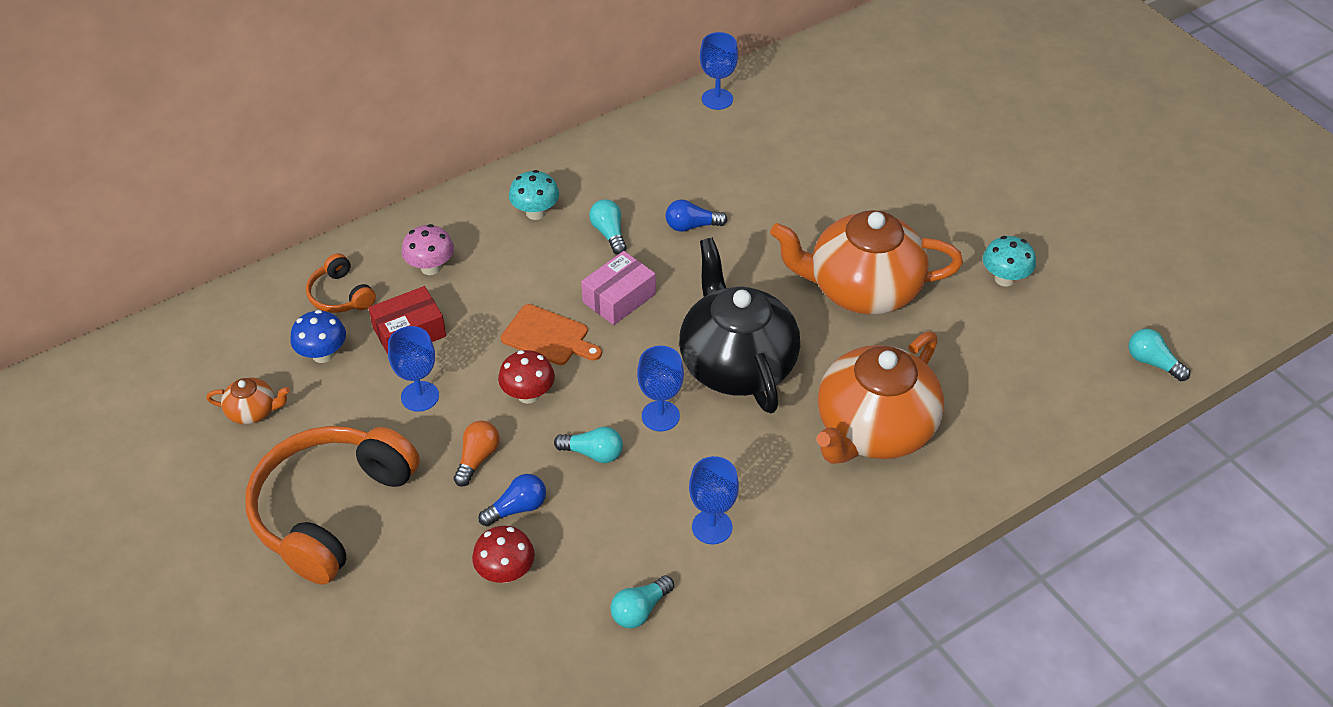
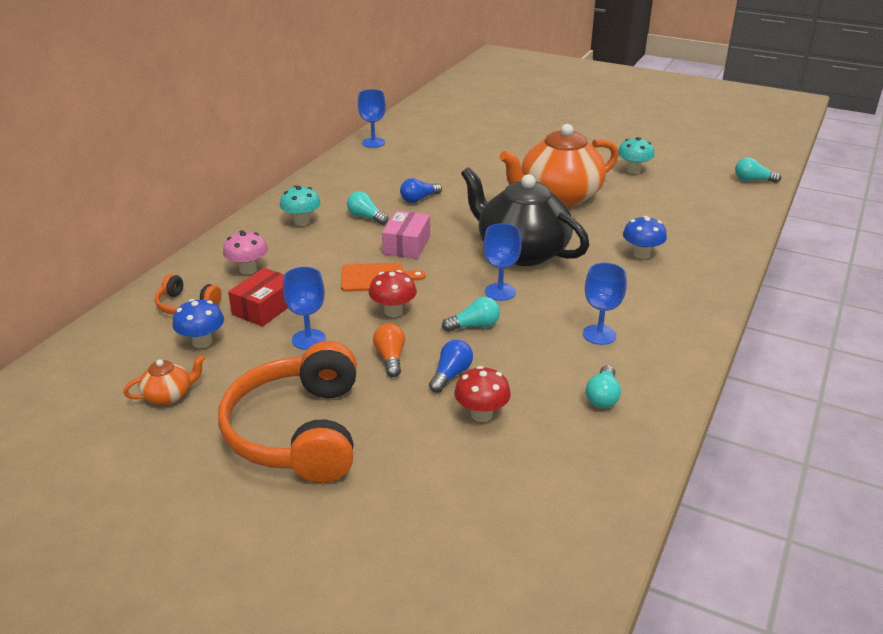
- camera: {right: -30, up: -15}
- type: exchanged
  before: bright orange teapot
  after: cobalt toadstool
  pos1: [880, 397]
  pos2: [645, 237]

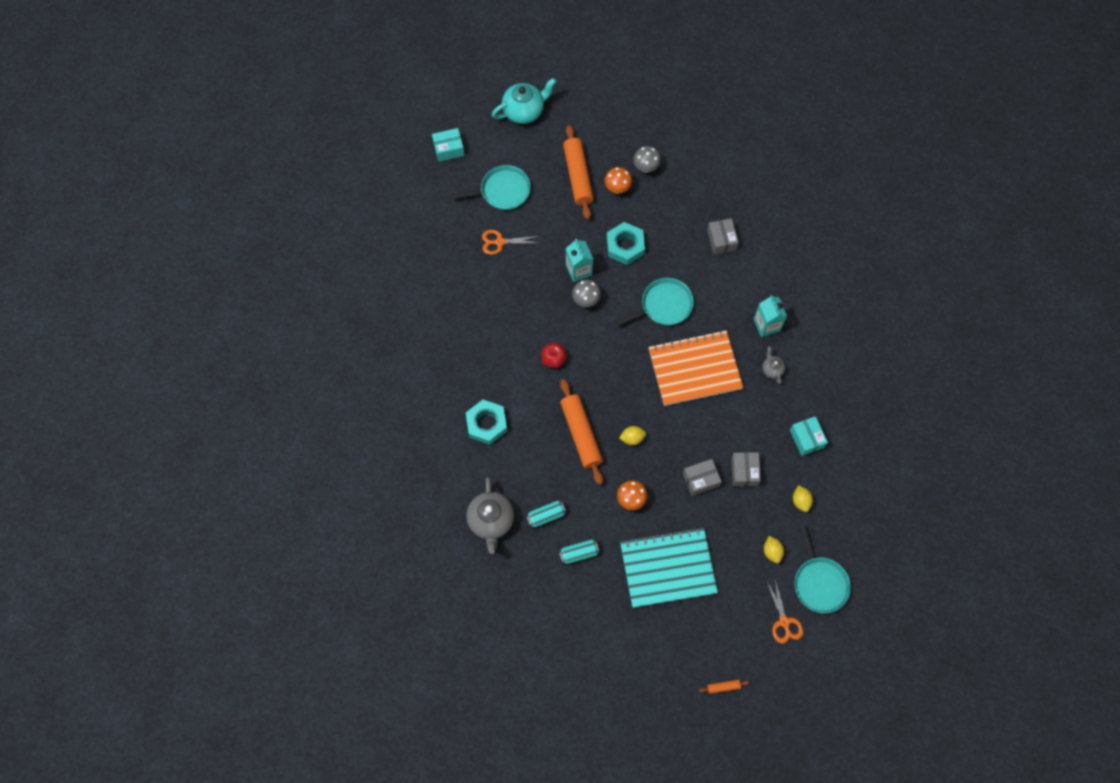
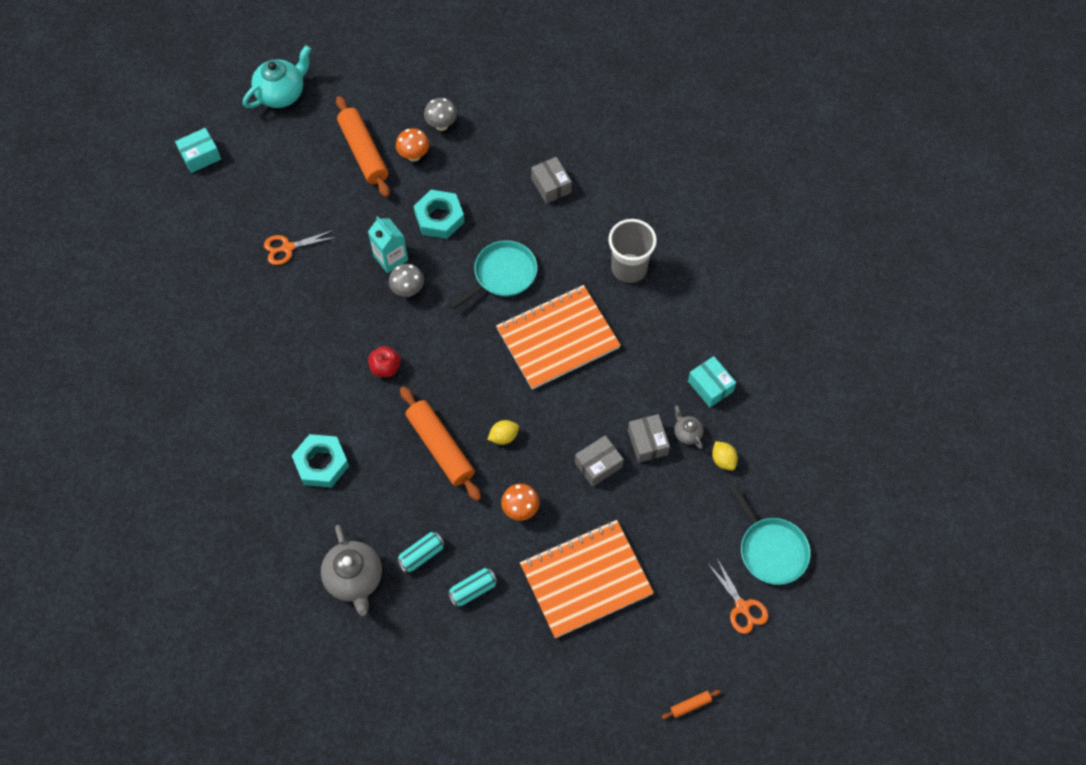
- camera: {right: -15, up: -5}
- type: missing
  before: aqua skillet
  pos1: [491, 187]
- type: colour
  before: aqua notebook
  after: bright orange notebook
  pos1: [669, 567]
  pos2: [587, 579]
- type: exchanged
  before: aqua milk carton
  after: gray beaker
  pos1: [770, 316]
  pos2: [632, 251]
- type: relocated
  before: gray teapot
  pos1: [773, 365]
  pos2: [688, 427]
- type: missing
  before: yellow citrus fruit
  pos1: [774, 549]

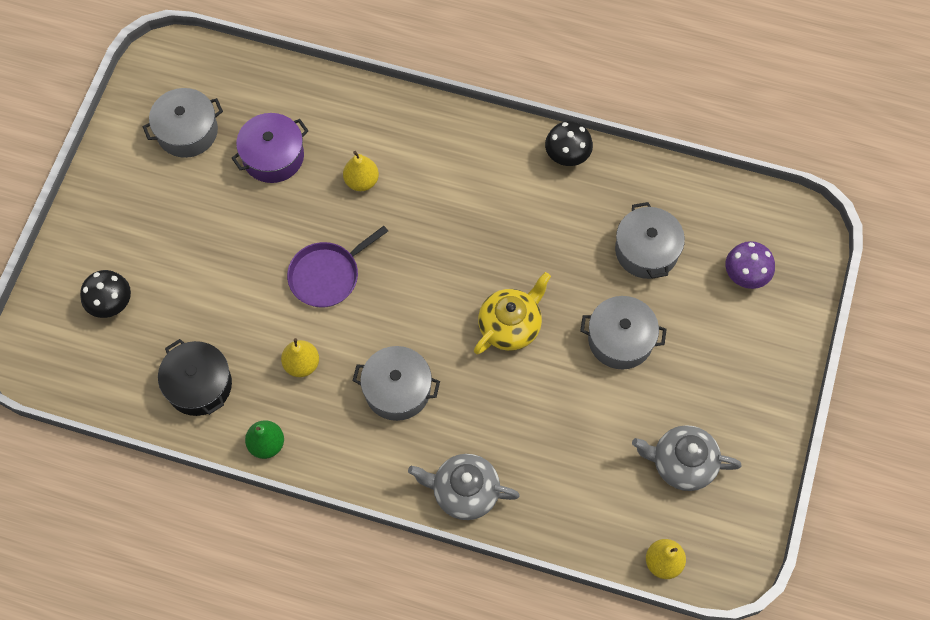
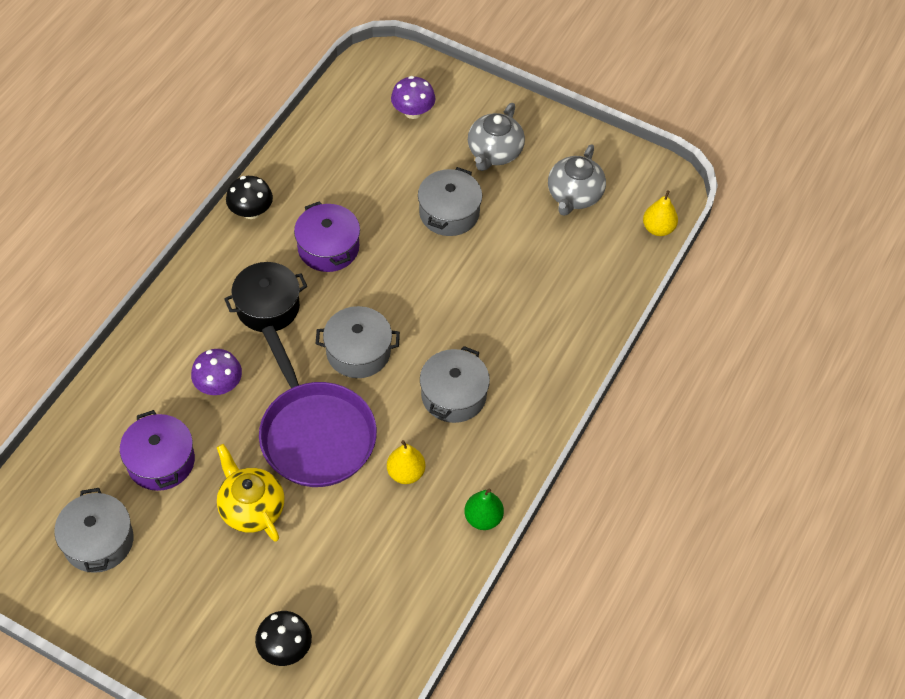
- camera: {right: -80, up: -10}
- type: relocated
  before: black stockpot
  pos1: [195, 377]
  pos2: [265, 297]
- type: size
  before: violet skillet
  pos1: [337, 267]
  pos2: [318, 406]
  scale: 1.59
- type: exchanged
  before: yellow pear
  after: violet toadstool
  pos1: [361, 171]
  pos2: [216, 372]
- type: relocated
  before: gray teapot
  pos1: [464, 487]
  pos2: [496, 137]
- type: relocated
  before: yellow teapot
  pos1: [512, 313]
  pos2: [251, 493]
- type: relocated
  before: gray stockpot
  pos1: [650, 240]
  pos2: [358, 342]
- type: appeared
  after: violet stockpot
  pos2: [327, 236]

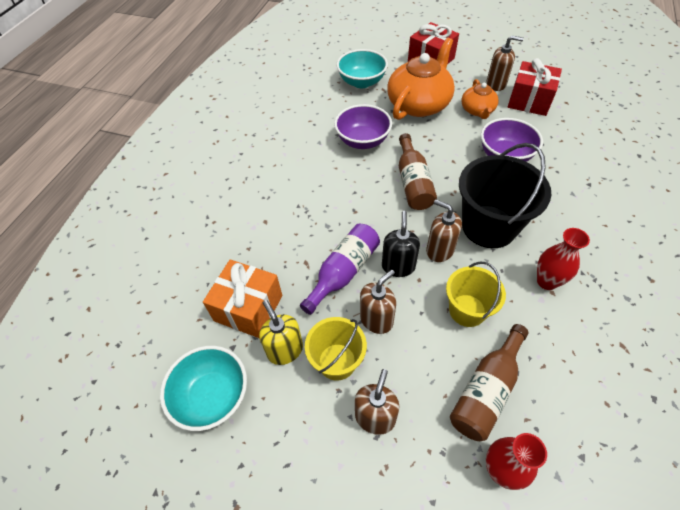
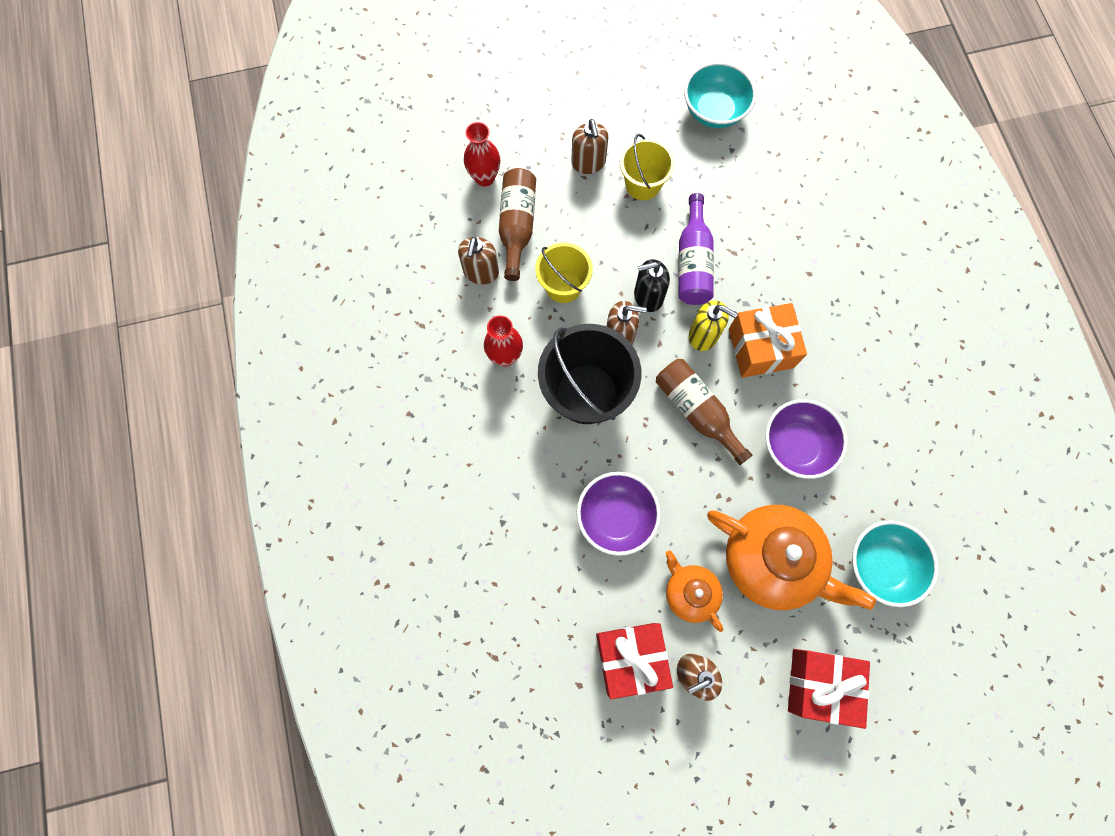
- camera: {right: 145, up: 20}
- type: relocated
  before: bright orange gift
  pos1: [242, 299]
  pos2: [768, 340]
- type: relocated
  before: yellow soap dispenser
  pos1: [281, 332]
  pos2: [713, 325]
- type: relocated
  before: russet soap dispenser
  pos1: [378, 302]
  pos2: [478, 261]
- type: spun
  before: black soap dispenser
  pos1: [401, 244]
  pos2: [652, 285]
  turn: 105
- type: spun
  before: bright orange teapot
  pos1: [421, 79]
  pos2: [791, 557]
  turn: -60

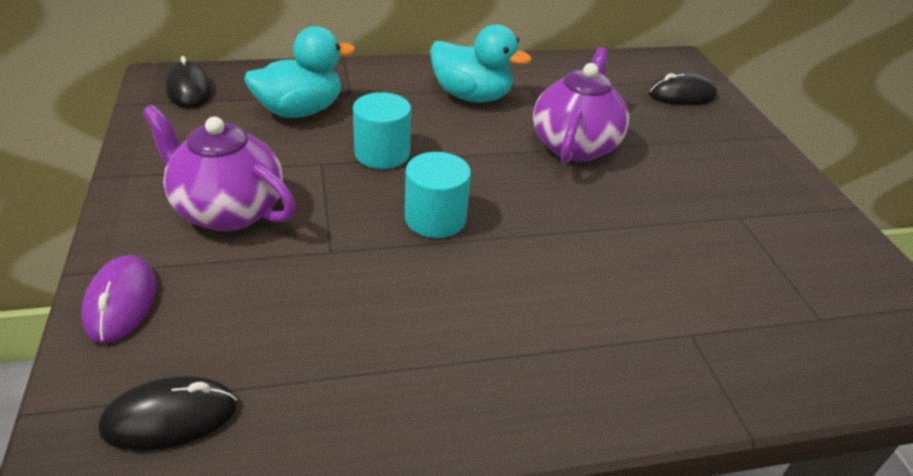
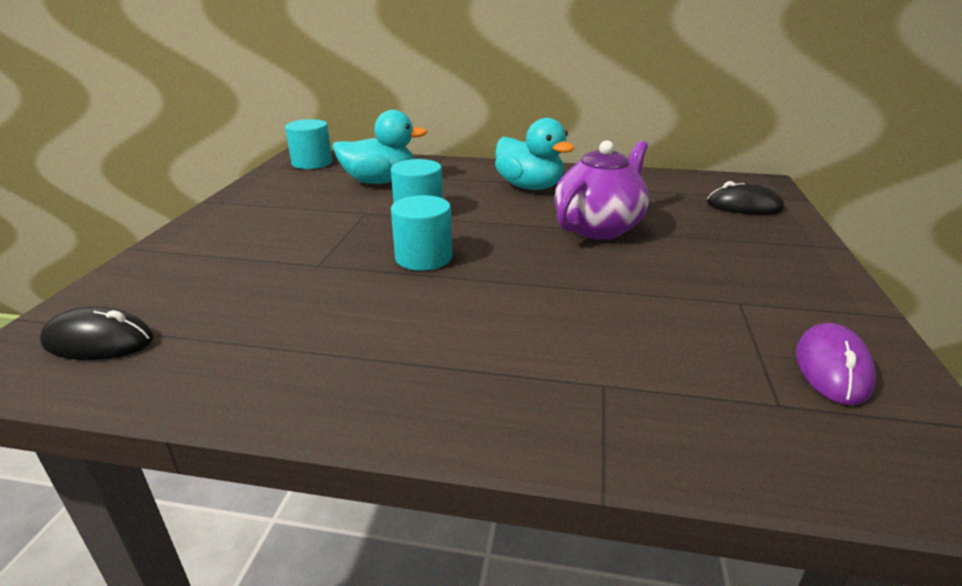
- camera: {right: 25, up: -10}
- type: relocated
  before: violet PC mouse
  pos1: [118, 299]
  pos2: [836, 364]
- type: missing
  before: violet teapot
  pos1: [219, 168]
- type: exchanged
  before: black PC mouse
  after: aqua solid cylinder
  pos1: [188, 82]
  pos2: [308, 144]

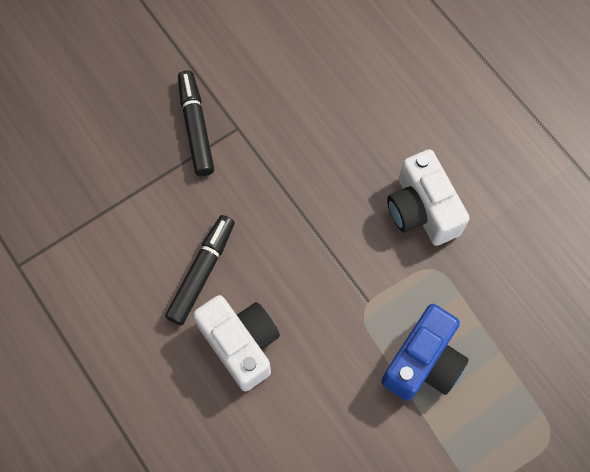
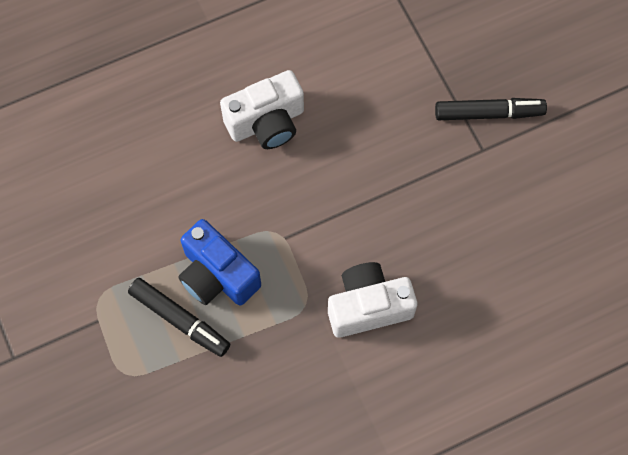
- camera: {right: 100, up: 0}
- type: relocated
  before: black marker
  pos1: [200, 270]
  pos2: [179, 317]

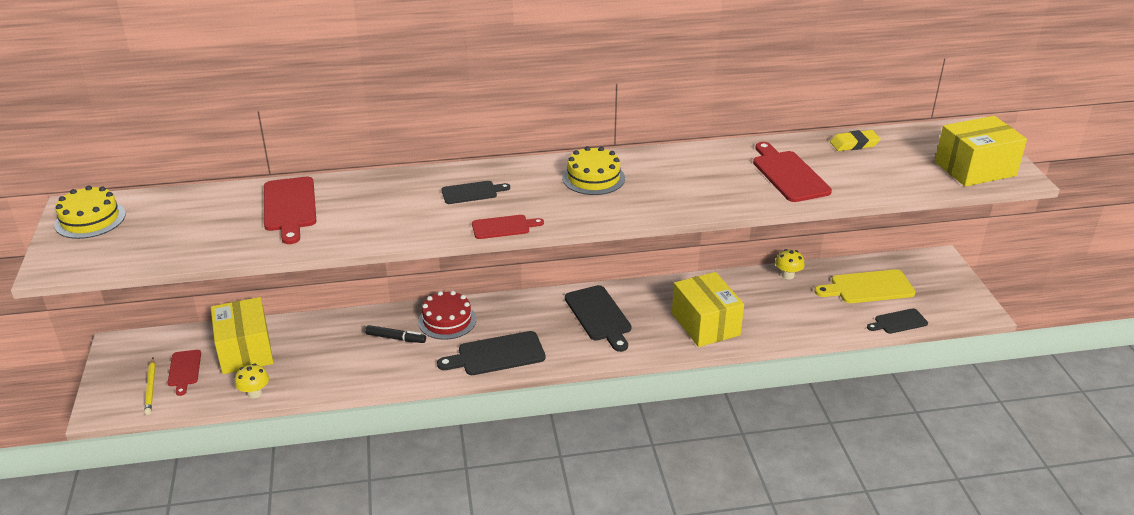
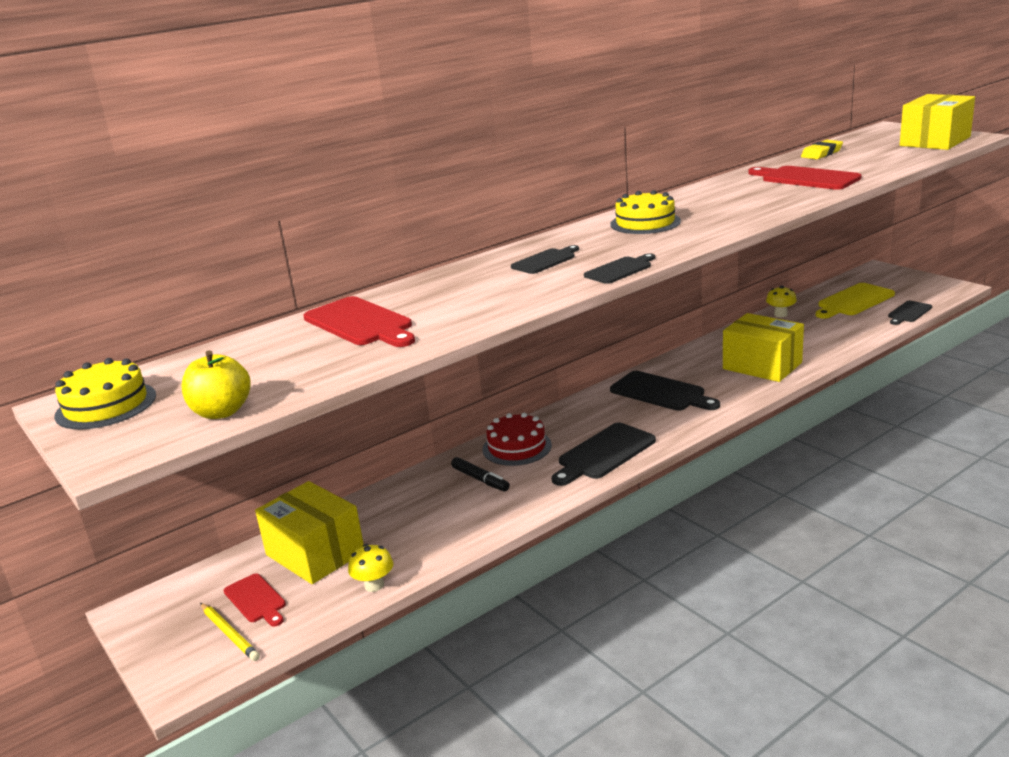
- camera: {right: -25, up: -10}
- type: spun
  before: black marker
  pos1: [395, 334]
  pos2: [480, 474]
  turn: 60
- type: colour
  before: red cutting board
  after: black cutting board
  pos1: [508, 227]
  pos2: [619, 269]
- type: appeared
  after: yellow apple fruit
  pos2: [216, 384]

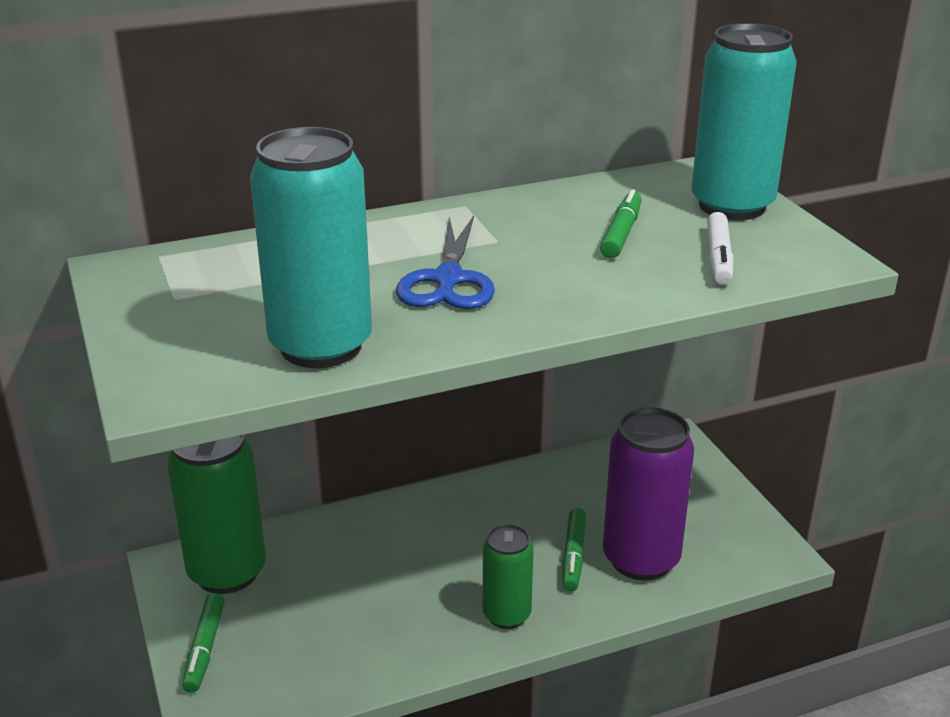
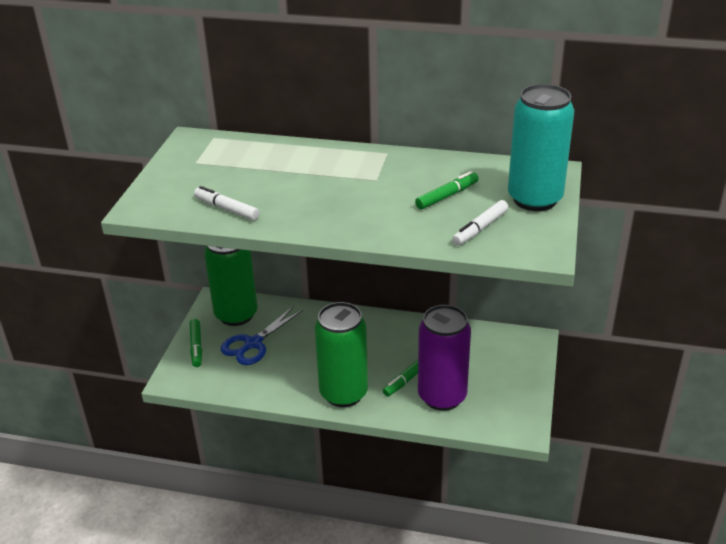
- camera: {right: 35, up: 5}
- type: spun
  before: emerald marker
  pos1: [203, 643]
  pos2: [196, 343]
  turn: -45
- type: exchanged
  before: aqua can
  after: pure white marker
  pos1: [311, 247]
  pos2: [226, 203]
- type: relocated
  before: cobalt scissors
  pos1: [445, 262]
  pos2: [262, 335]
- type: size
  before: emerald can
  pos1: [508, 576]
  pos2: [341, 354]
  scale: 1.7

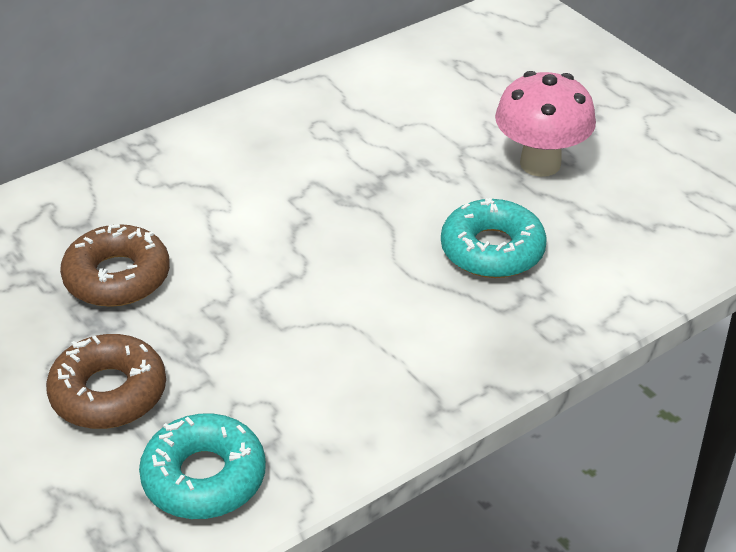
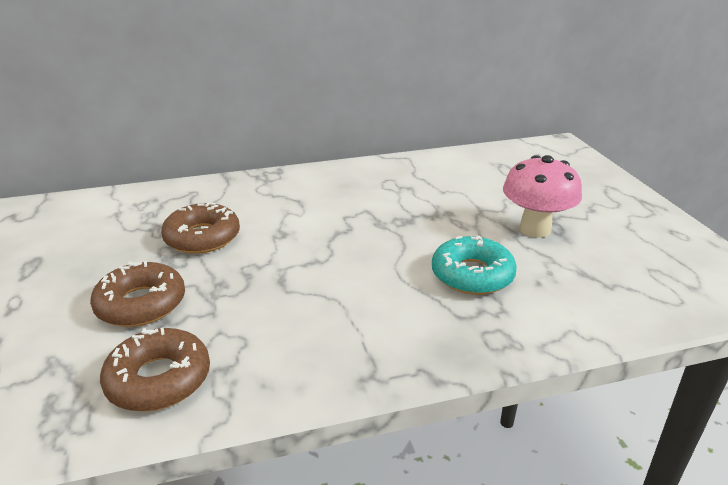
- camera: {right: 20, up: -10}
- type: colour
  before: aqua glazed donut
  after: russet glazed donut
  pos1: [202, 466]
  pos2: [155, 369]

